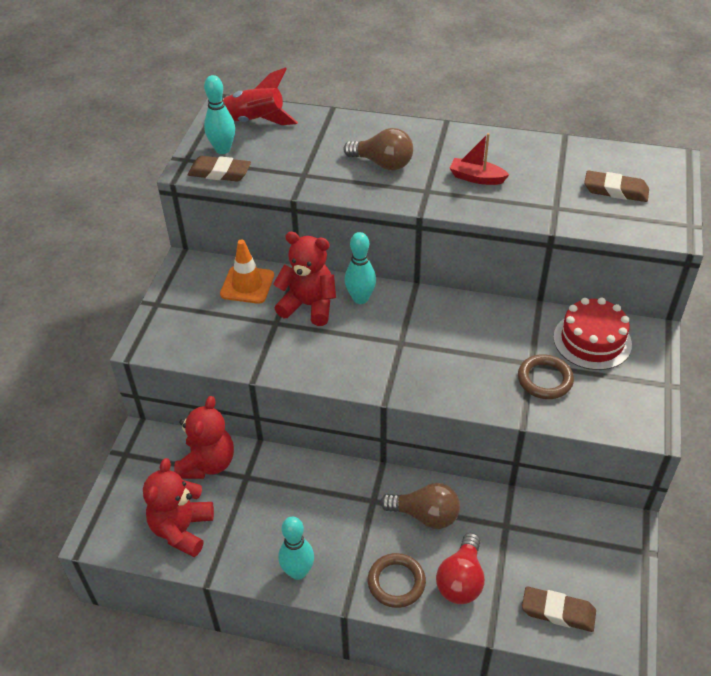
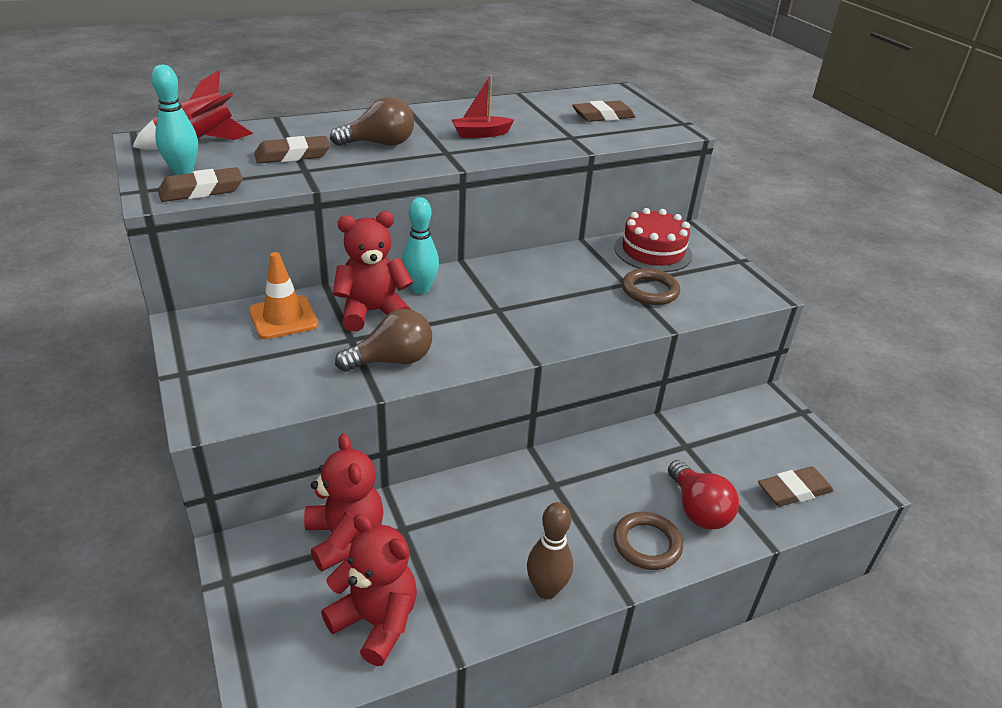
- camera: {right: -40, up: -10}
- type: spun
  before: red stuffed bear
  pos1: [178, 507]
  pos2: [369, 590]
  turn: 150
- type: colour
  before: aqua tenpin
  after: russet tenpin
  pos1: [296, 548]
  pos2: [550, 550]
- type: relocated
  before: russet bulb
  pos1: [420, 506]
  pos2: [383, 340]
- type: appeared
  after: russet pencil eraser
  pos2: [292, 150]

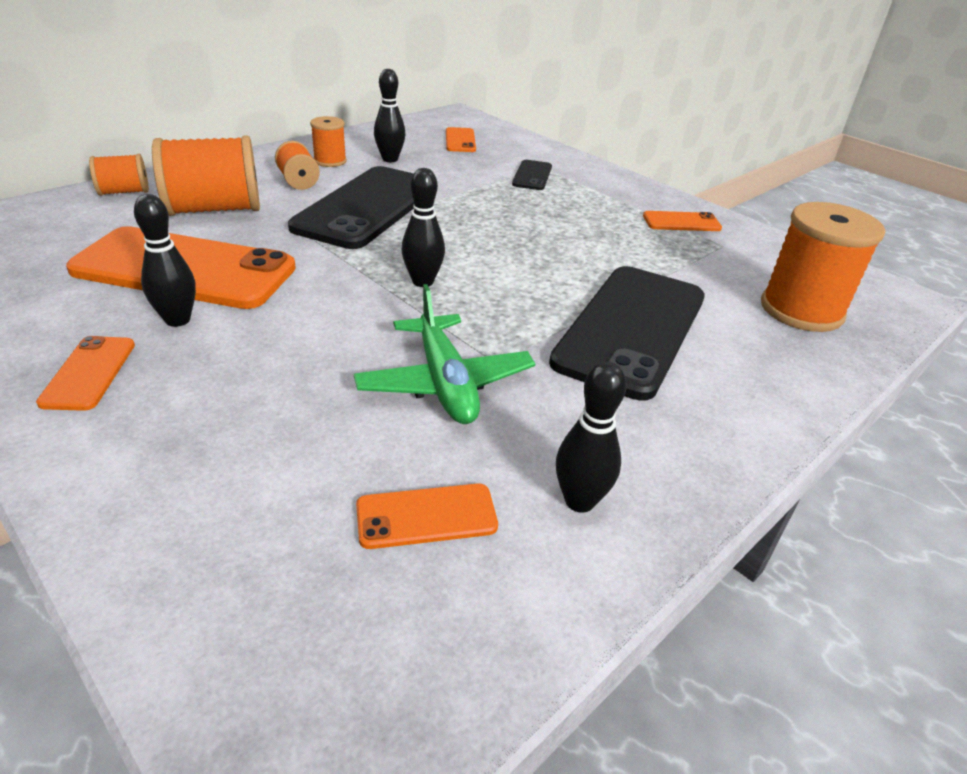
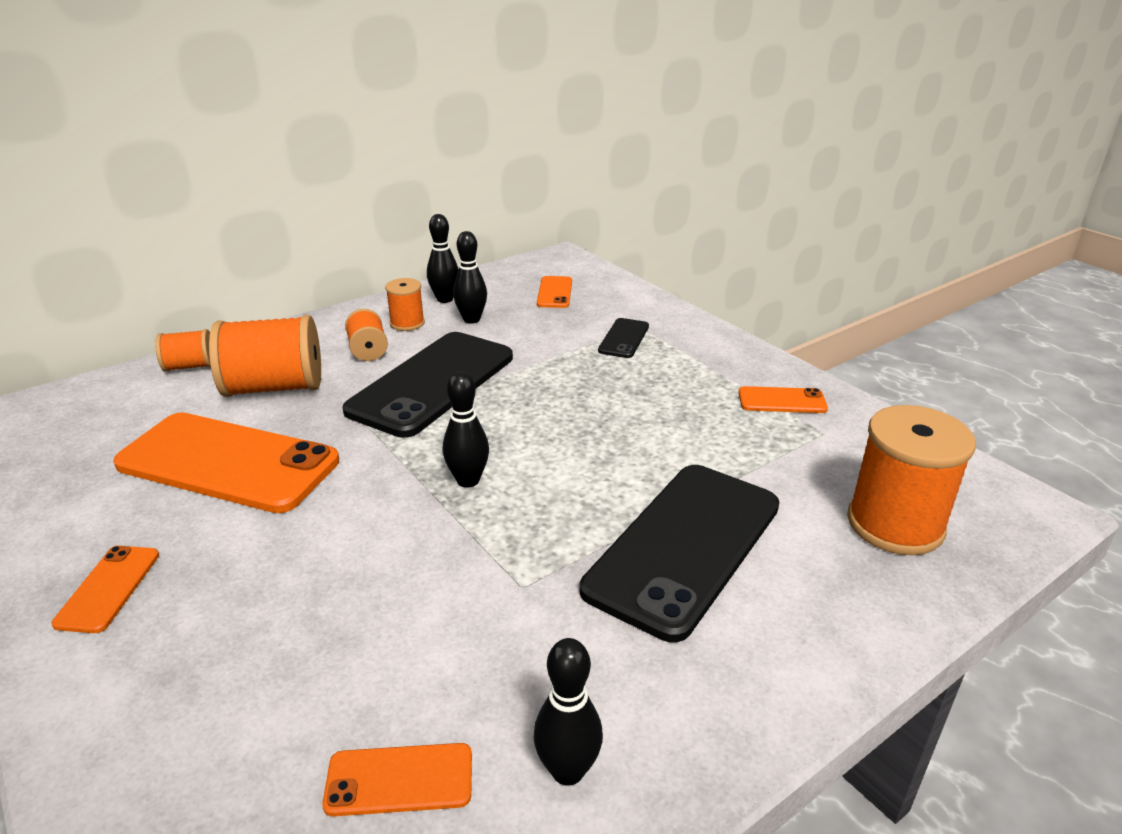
- camera: {right: 10, up: -5}
- type: relocated
  before: black tenpin
  pos1: [165, 260]
  pos2: [443, 258]
- type: missing
  before: emerald aeroplane
  pos1: [444, 354]

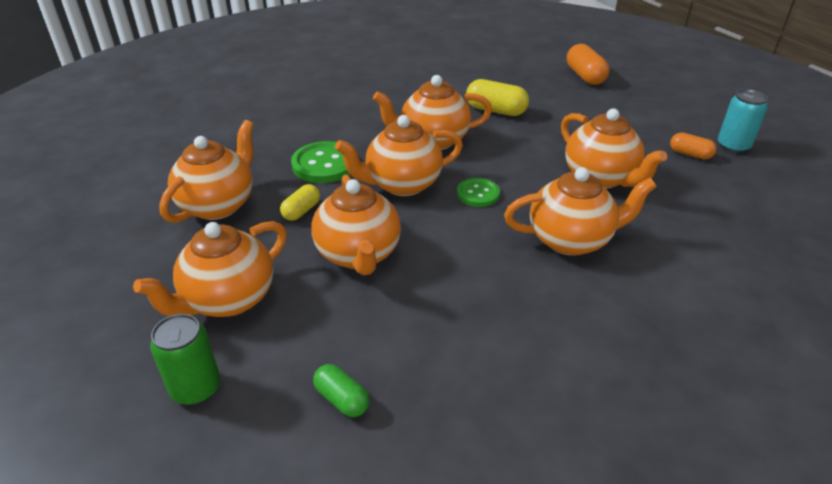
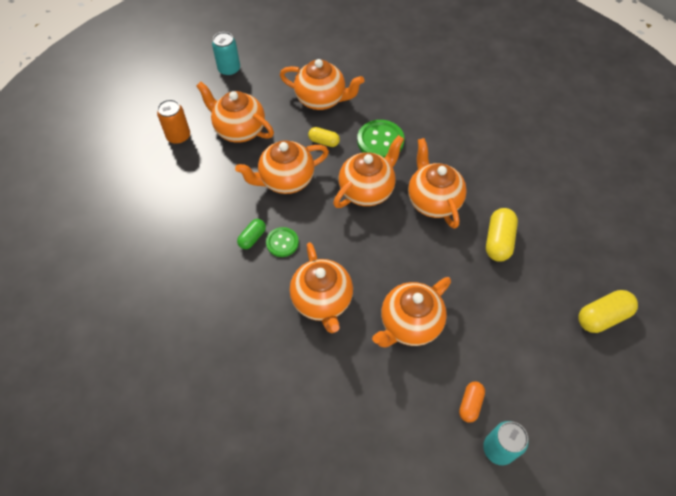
- camera: {right: 80, up: 20}
- type: colour
  before: emerald can
  after: bright orange can
  pos1: [185, 359]
  pos2: [173, 121]
- type: relocated
  before: emerald pill
  pos1: [341, 390]
  pos2: [251, 234]
- type: spun
  before: bright orange teapot
  pos1: [399, 155]
  pos2: [368, 171]
  turn: 75
- type: relocated
  before: emerald button
  pos1: [478, 192]
  pos2: [282, 242]
- type: colour
  before: bright orange pill
  after: yellow pill
  pos1: [588, 64]
  pos2: [608, 311]
- type: appeared
  after: aqua can
  pos2: [226, 54]

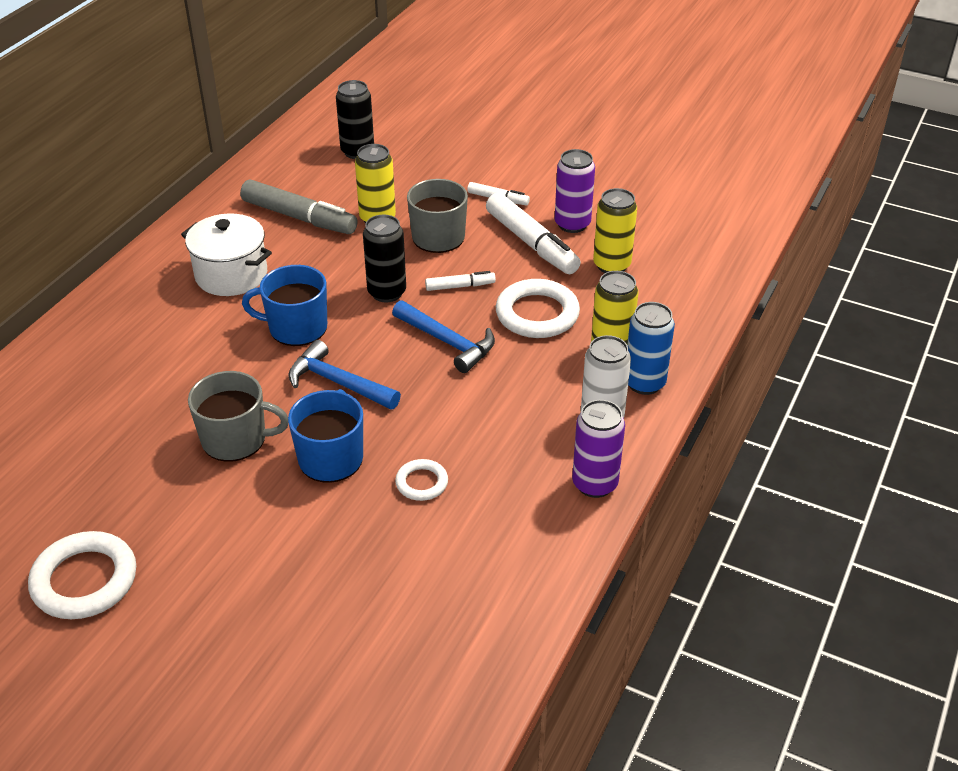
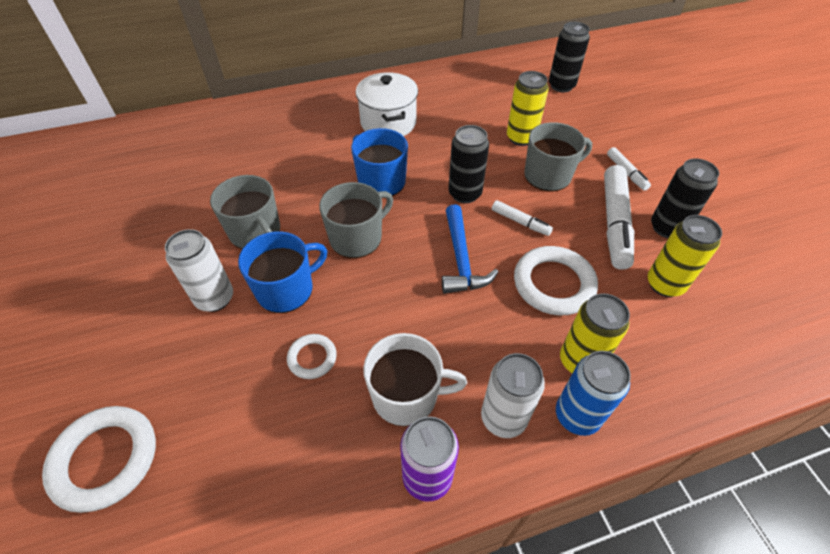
- camera: {right: 45, up: 10}
- type: relocated
  before: pure white hoop
  pos1: [82, 575]
  pos2: [99, 459]
- type: missing
  before: gray marker
  pos1: [299, 206]
- type: exchanged
  before: cobalt hammer
  after: gray coffee mug
  pos1: [345, 374]
  pos2: [356, 220]
- type: colour
  before: violet can
  after: black can
  pos1: [575, 191]
  pos2: [685, 198]
- type: appeared
  after: pure white can
  pos2: [199, 270]
- type: appeared
  after: pure white coffee mug
  pos2: [415, 379]

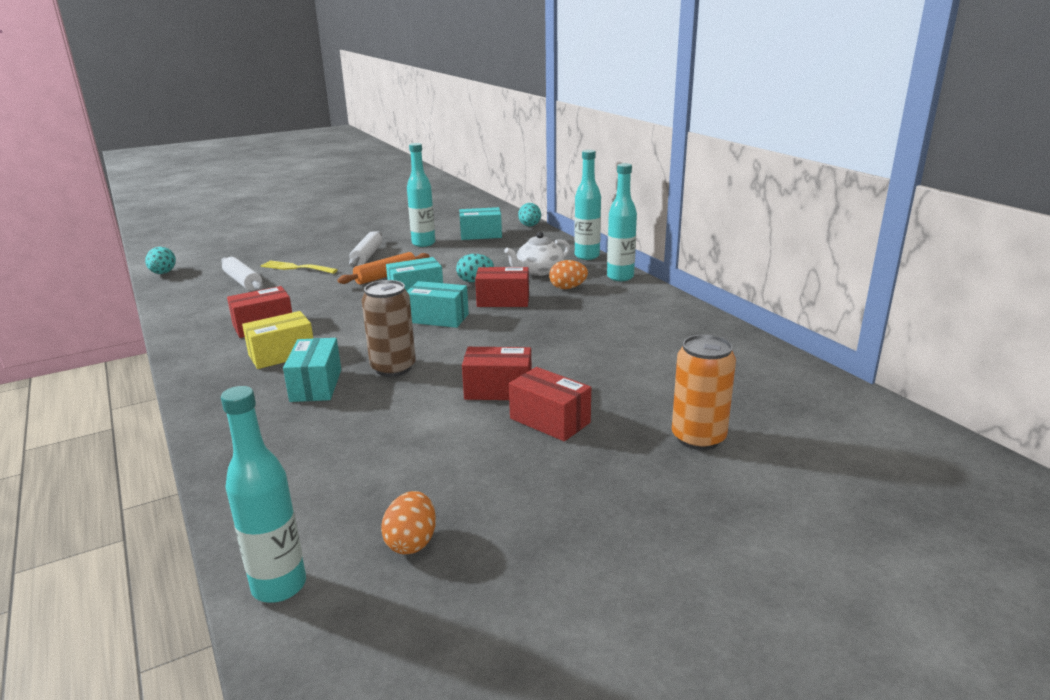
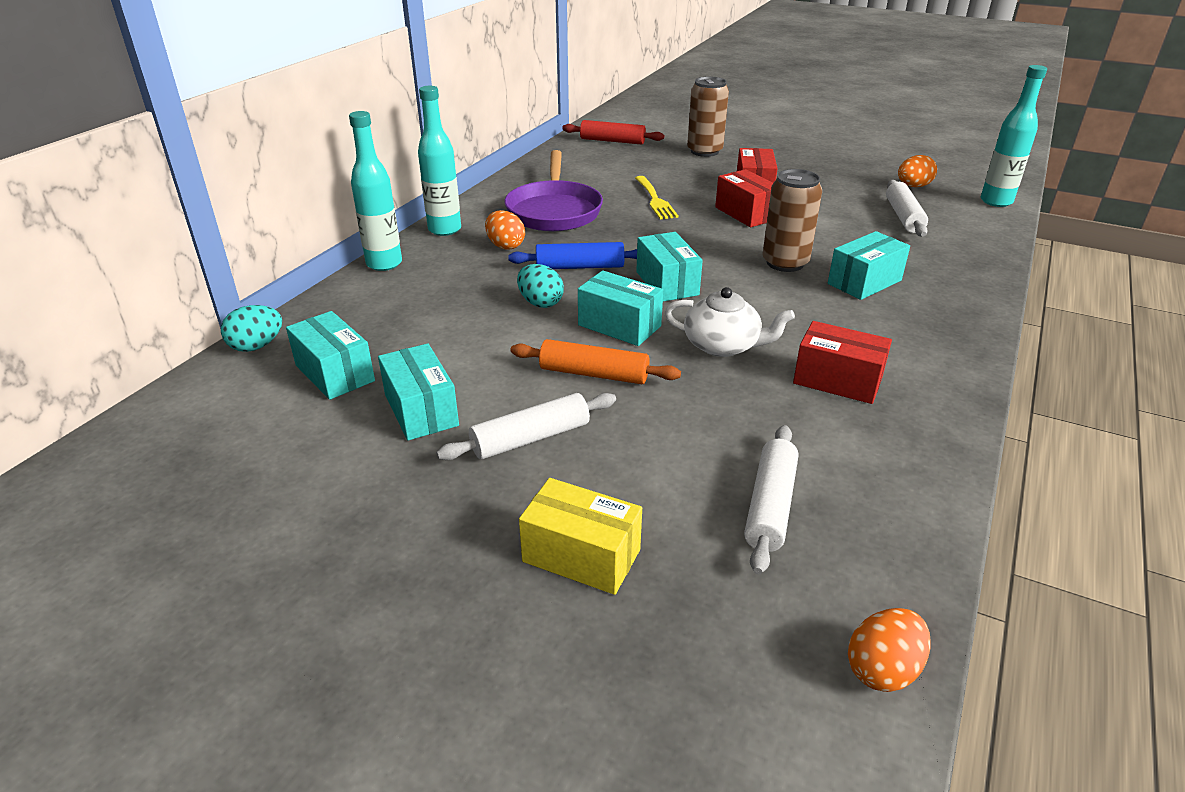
- camera: {right: -125, up: 10}
- type: colour
  before: aqua egg shape
  after: bright orange egg shape
  pos1: [160, 260]
  pos2: [889, 650]
- type: relocated
  before: yellow package
  pos1: [278, 340]
  pos2: [580, 536]
- type: relocated
  before: yellow dinner fork
  pos1: [299, 267]
  pos2: [657, 197]
- type: exchanged
  before: aqua bottle
  after: aqua package
  pos1: [421, 195]
  pos2: [418, 391]
- type: exchanged
  before: red package
  after: cobalt rolling pin
  pos1: [502, 287]
  pos2: [572, 255]
- type: relocated
  before: pure white teapot
  pos1: [537, 254]
  pos2: [730, 322]
- type: colour
  before: bright orange can
  after: russet can
  pos1: [704, 392]
  pos2: [708, 116]
- type: appeared
  after: violet skillet
  pos2: [553, 190]
- type: appeared
  after: red rolling pin
  pos2: [613, 132]
- type: appeared
  after: pure white rolling pin
  pos2: [907, 208]

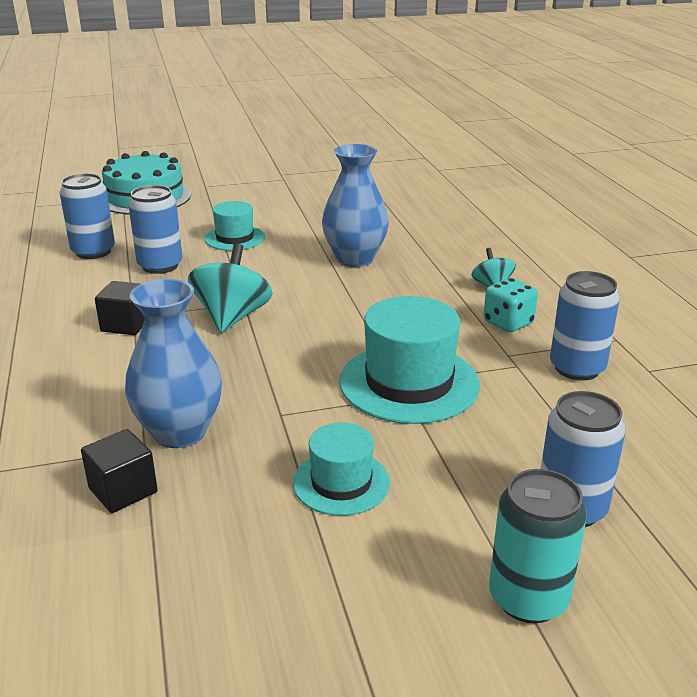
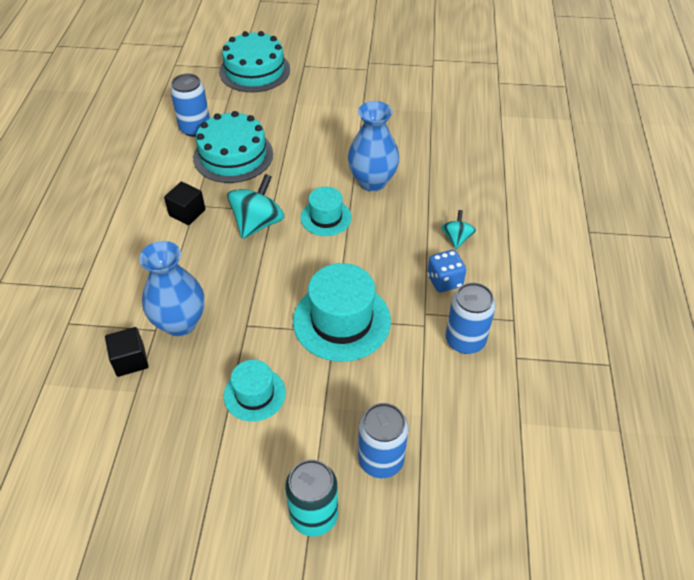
- camera: {right: 20, up: 20}
- type: exchanged
  before: cobalt can
  after: aqua layer cake
  pos1: [155, 229]
  pos2: [233, 147]
- type: relocated
  before: aqua top hat
  pos1: [234, 226]
  pos2: [326, 211]
- type: colour
  before: aqua dice
  after: cobalt dice
  pos1: [510, 305]
  pos2: [446, 271]

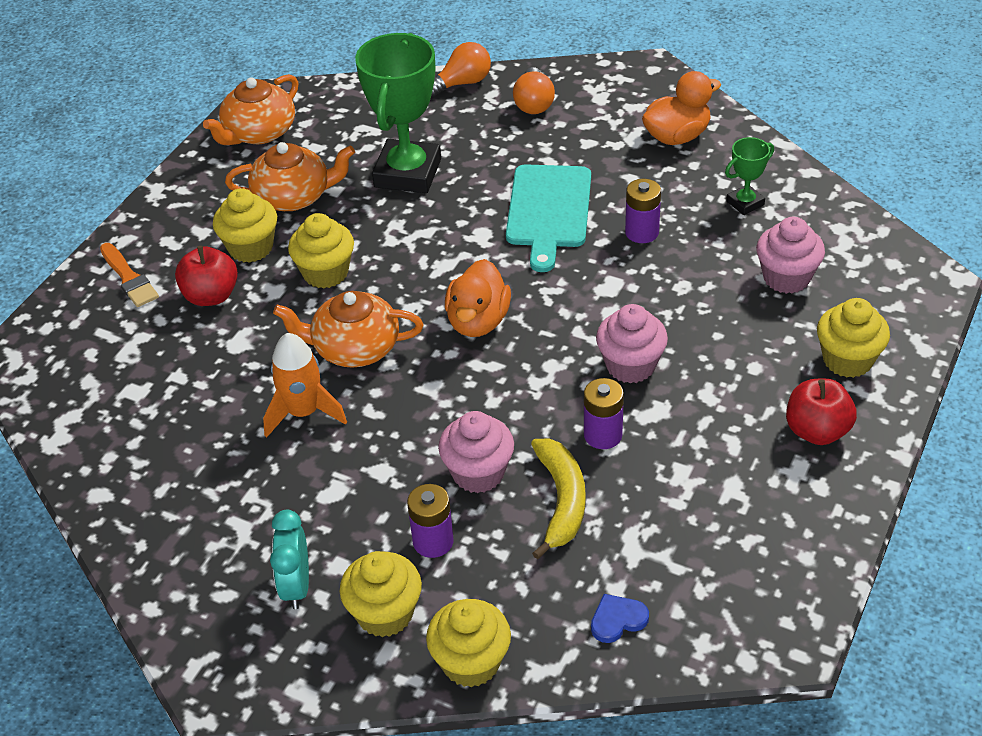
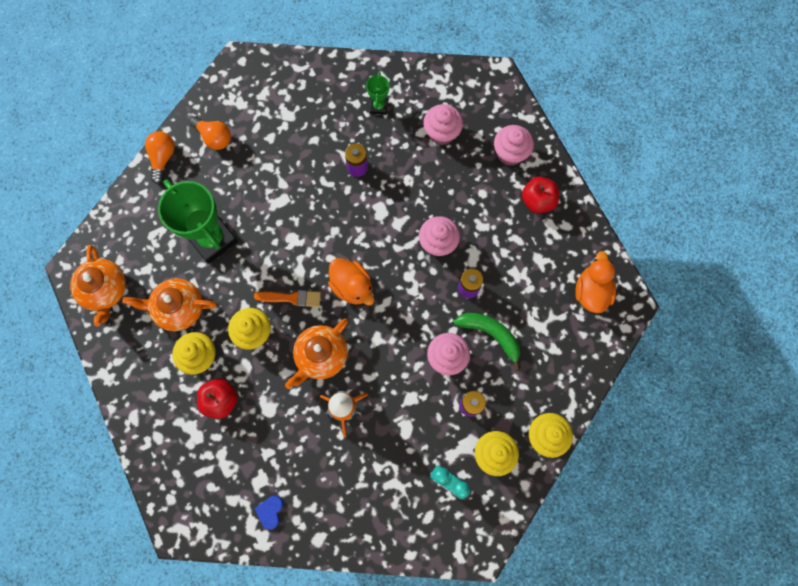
- camera: {right: -55, up: 30}
- type: relocated
  before: bright orange brush
  pos1: [129, 275]
  pos2: [287, 298]
- type: spun
  before: bright orange teapot
  pos1: [290, 176]
  pos2: [169, 304]
  turn: -120
- type: missing
  before: aqua cutting board
  pos1: [548, 218]
- type: colour
  before: yellow banana fruit
  after: emerald banana fruit
  pos1: [558, 498]
  pos2: [486, 342]
- type: relocated
  before: cobalt love heart
  pos1: [620, 618]
  pos2: [268, 513]
- type: relocated
  before: bright orange toy duck
  pos1: [681, 108]
  pos2: [595, 282]
- type: colour
  before: yellow fairy cake
  after: rose-pink fairy cake
  pos1: [853, 338]
  pos2: [514, 145]

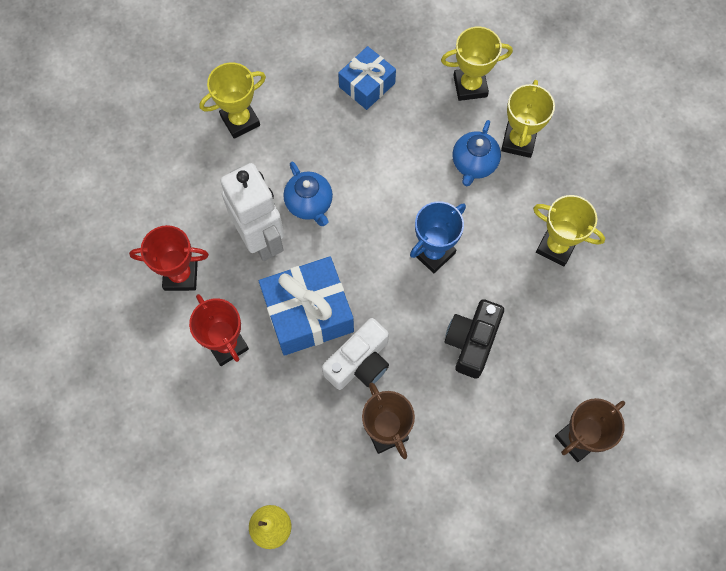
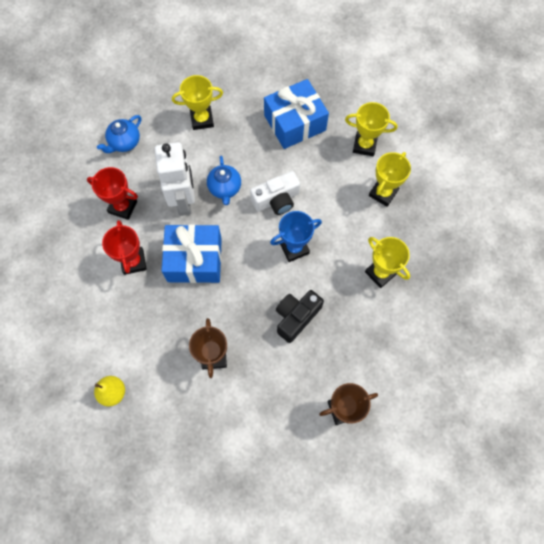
- camera: {right: 20, up: 0}
- type: relocated
  before: pure white camera
  pos1: [355, 354]
  pos2: [275, 193]
- type: size
  before: cobalt gift
  pos1: [367, 78]
  pos2: [296, 114]
  scale: 1.61
- type: relocated
  before: cobalt teapot
  pos1: [477, 153]
  pos2: [119, 134]

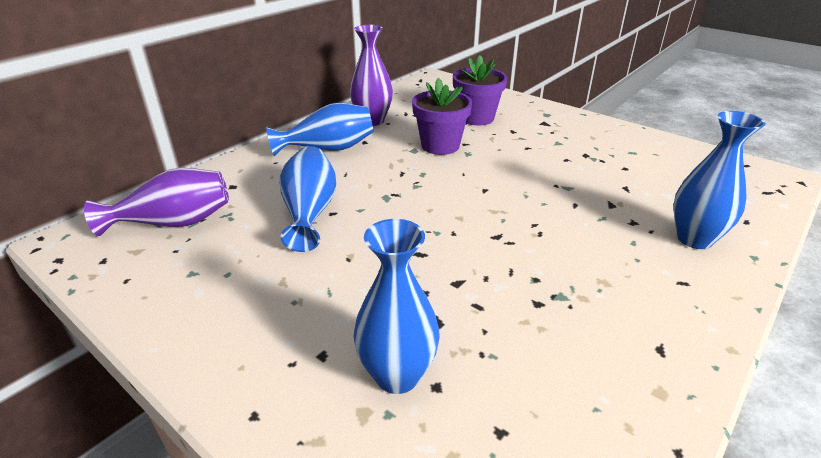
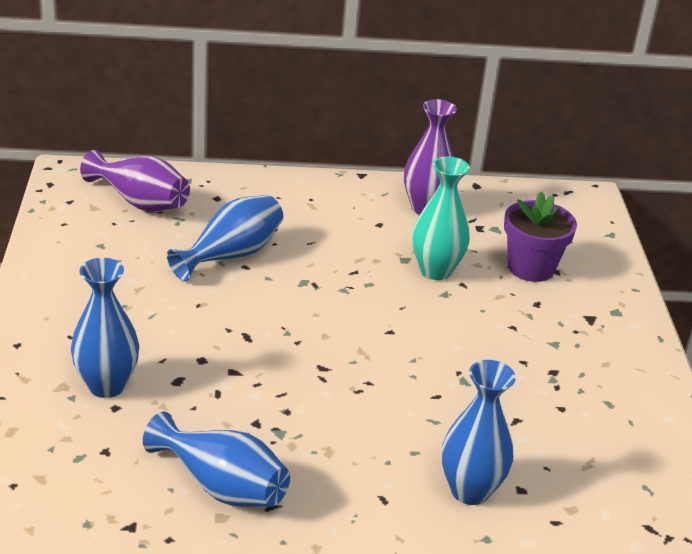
- camera: {right: 45, up: 0}
- type: relocated
  before: cobalt flower vase
  pos1: [319, 129]
  pos2: [216, 459]
- type: exchanged
  before: violet flower pot
  after: aqua flower vase
  pos1: [442, 116]
  pos2: [441, 218]

